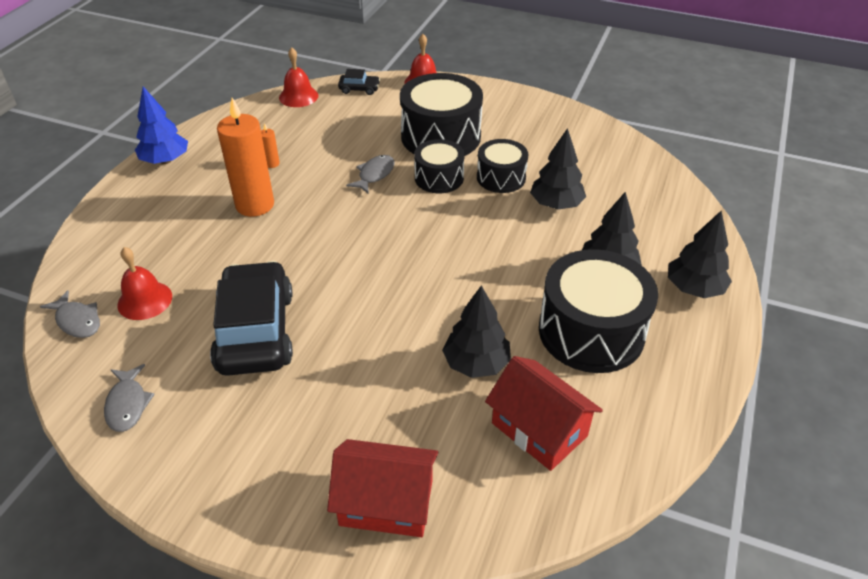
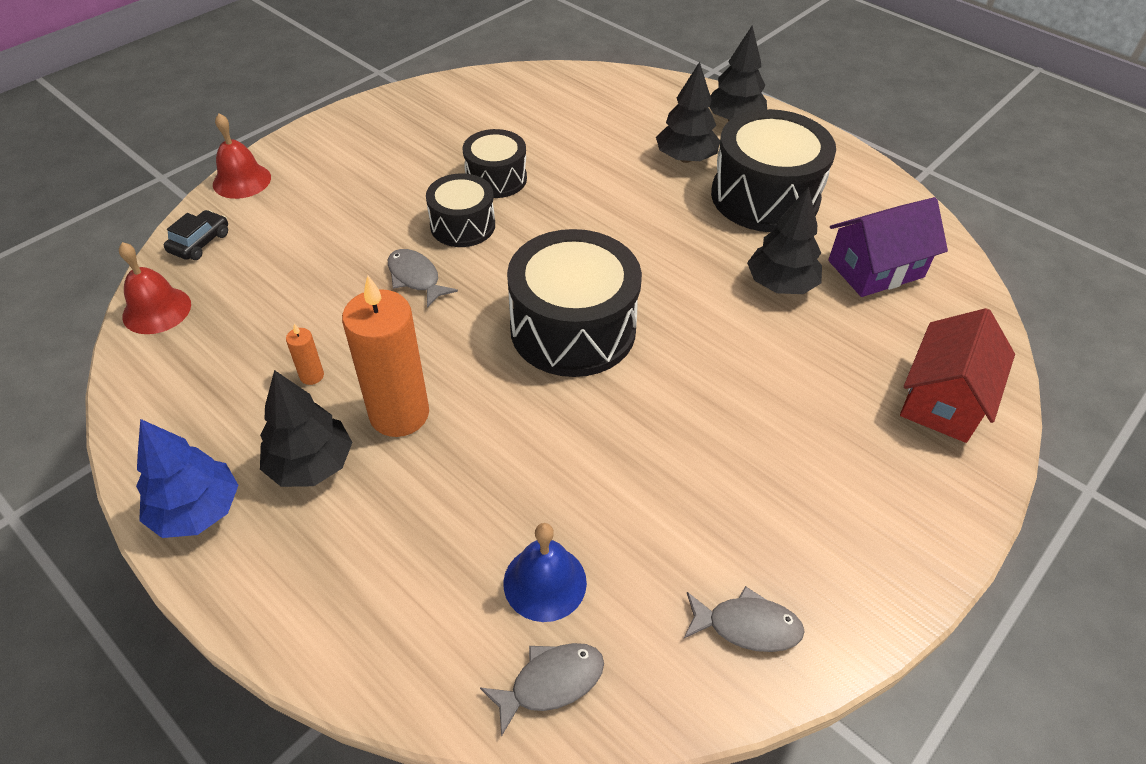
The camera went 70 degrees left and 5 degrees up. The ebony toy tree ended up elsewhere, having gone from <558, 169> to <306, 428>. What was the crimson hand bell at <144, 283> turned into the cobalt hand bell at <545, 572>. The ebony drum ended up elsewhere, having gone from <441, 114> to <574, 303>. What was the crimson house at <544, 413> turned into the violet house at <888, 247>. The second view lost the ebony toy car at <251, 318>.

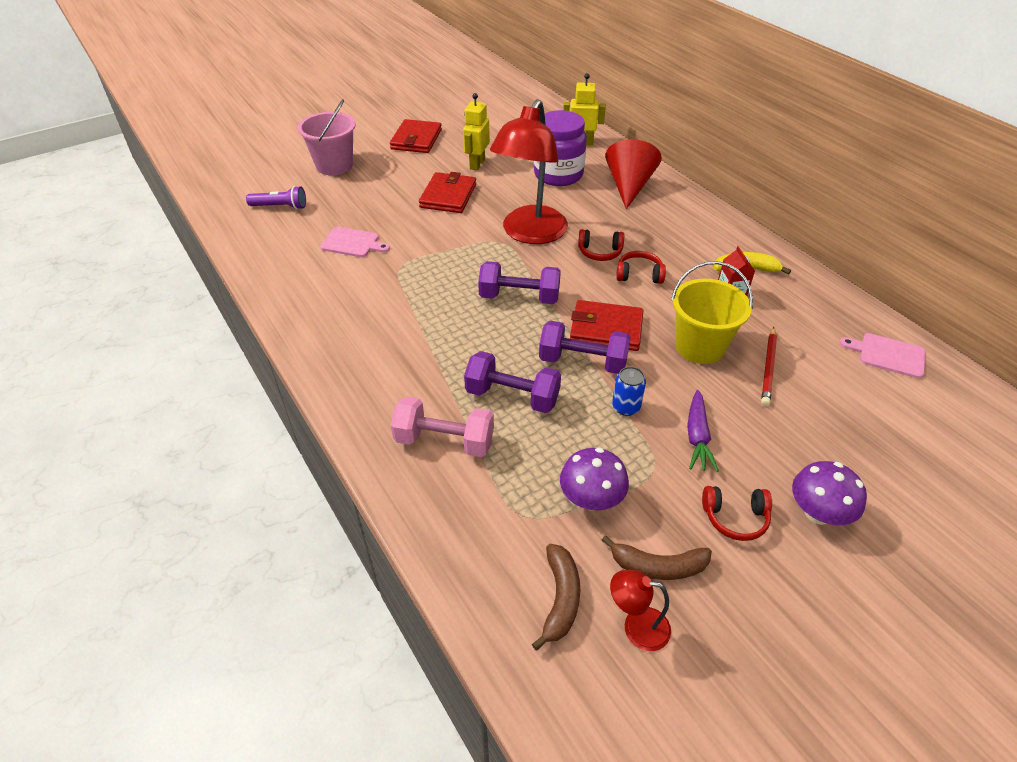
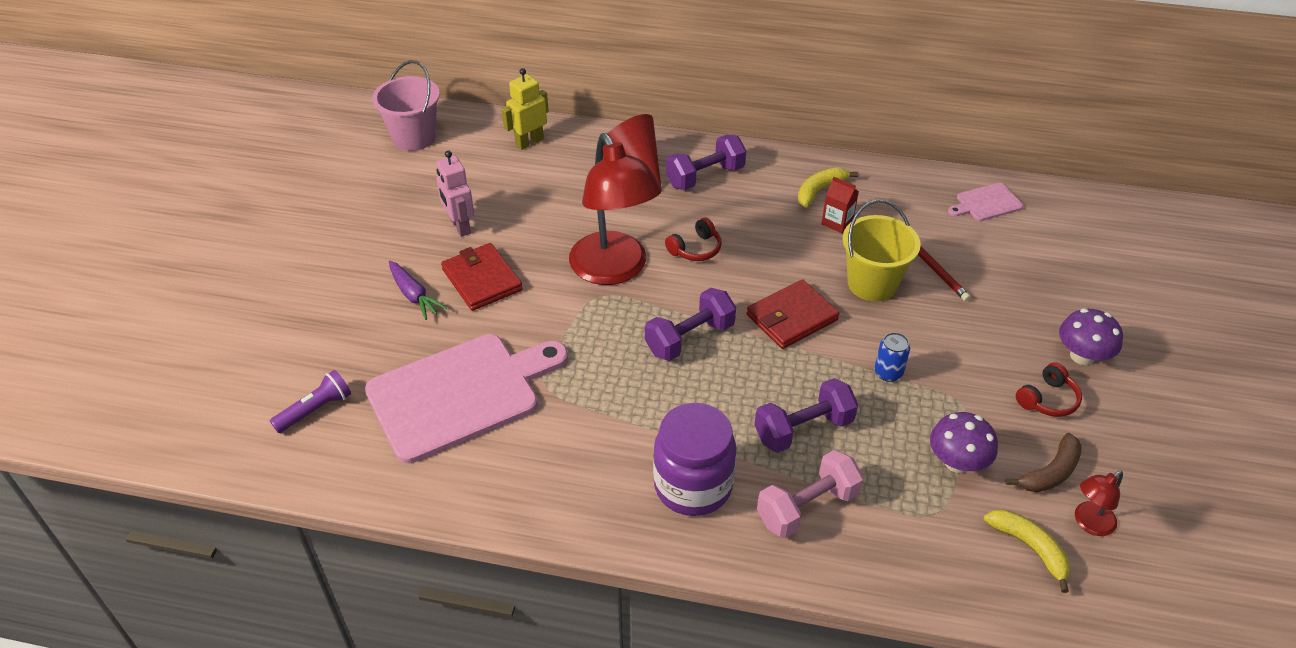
The camera went 45 degrees left and 0 degrees up. The size of the pink chopping board at <355, 242> changed by a factor of 2.27. The pink pail ended up elsewhere, having gone from <327, 137> to <406, 105>. The violet toy carrot ended up elsewhere, having gone from <703, 431> to <418, 290>. What was the bright yellow robot figure at <476, 131> turned into the pink robot figure at <455, 194>. The violet preserve jar ended up elsewhere, having gone from <560, 148> to <694, 459>. The violet dumbbell ended up elsewhere, having gone from <585, 347> to <706, 162>. What was the russet banana fruit at <556, 597> turned into the bright yellow banana fruit at <1027, 551>. The second view lost the crimson card wallet at <416, 136>. The second view lost the crimson headphones at <641, 267>.

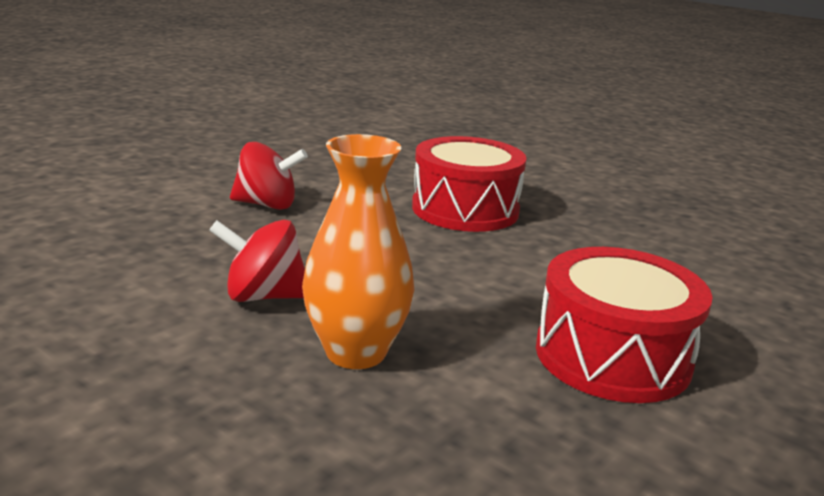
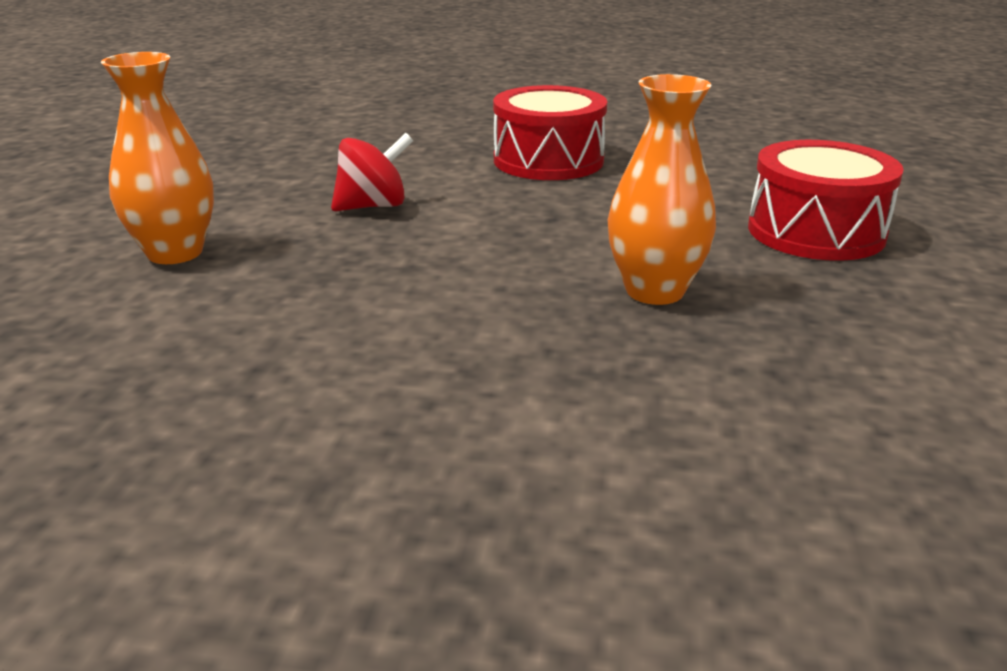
The camera went 30 degrees left and 5 degrees up. The second view gained the orange tall vase at <157, 158>. The second view lost the crimson whirligig at <257, 261>.

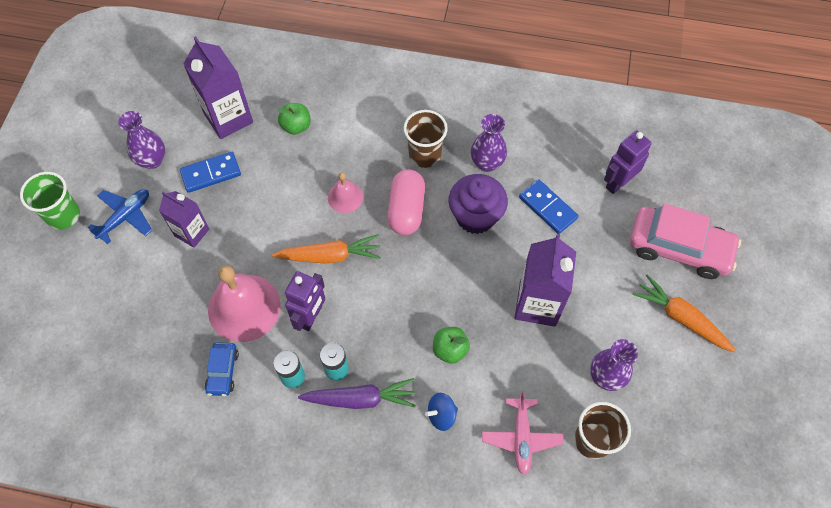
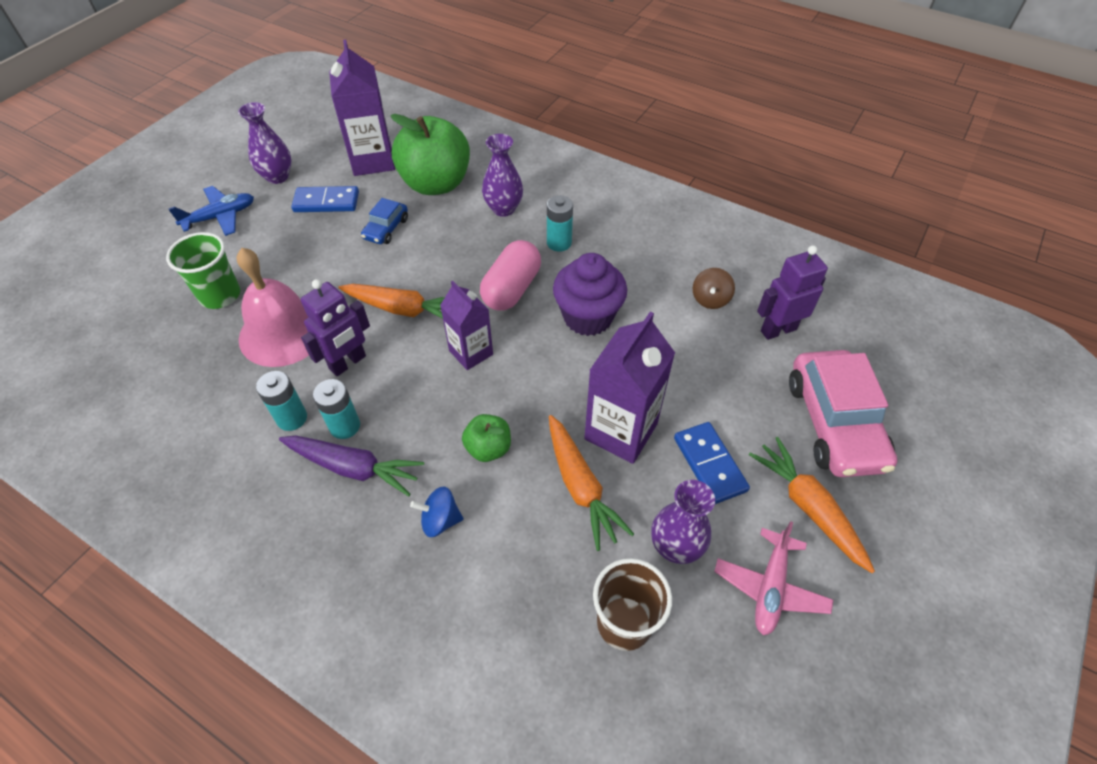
The camera went 20 degrees right and 10 degrees down. The leaf-green tumbler ended up elsewhere, having gone from <50, 201> to <203, 270>. The cobalt toy car ended up elsewhere, having gone from <222, 369> to <384, 221>. The size of the leaf-green toy apple at <294, 119> changed by a factor of 2.08. The violet juice carton ended up elsewhere, having gone from <184, 219> to <466, 325>. The violet tall vase ended up elsewhere, having gone from <489, 143> to <502, 175>. Where the russet tumbler stood at <426, 139>, the teal battery came to stand at <560, 223>. The second view gained the orange toy carrot at <591, 483>. The cobalt domino ended up elsewhere, having gone from <549, 206> to <712, 463>. The second view gained the russet whirligig at <714, 288>. The pink aeroplane ended up elsewhere, having gone from <523, 433> to <773, 578>. The pink toy car at <685, 241> ended up facing another way, 45 degrees clockwise from before. The second view lost the pink hand bell at <345, 192>.

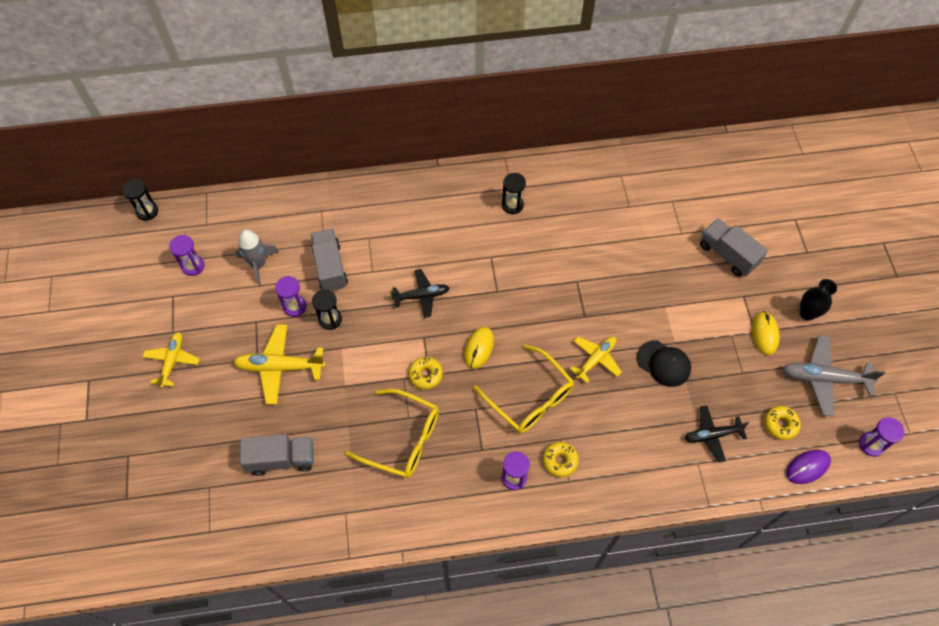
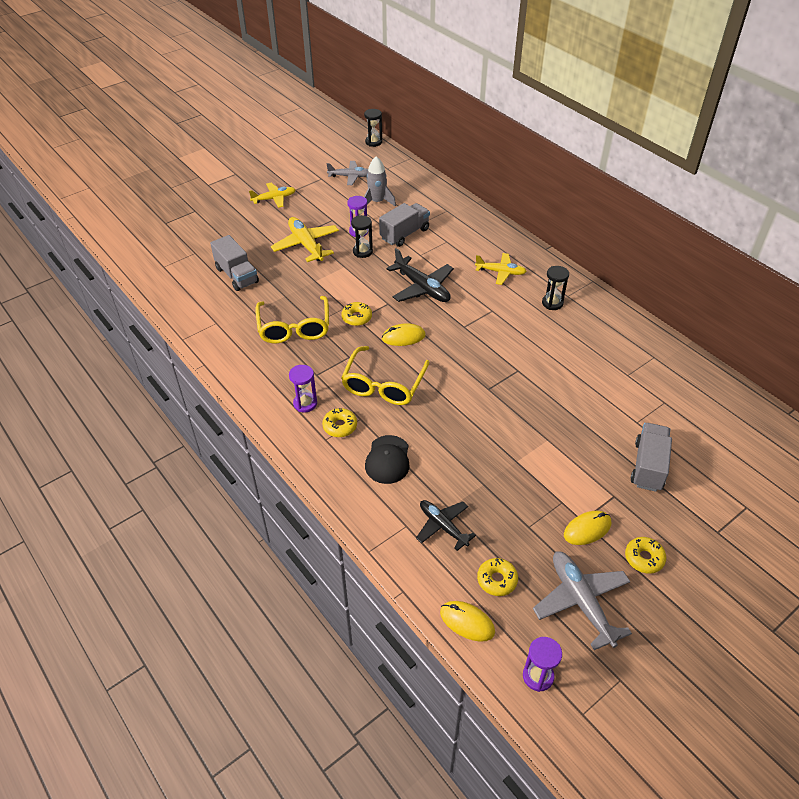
The camera went 60 degrees right and 15 degrees down. Where the violet sand timer stood at <186, 255>, the gray aeroplane came to stand at <347, 173>. The ebony baseball cap ended up elsewhere, having gone from <664, 363> to <387, 459>. The size of the ebony aeroplane at <420, 293> changed by a factor of 1.50. What was the violet computer mouse at <808, 467> turned into the bright yellow computer mouse at <467, 621>. The bright yellow aeroplane ended up elsewhere, having gone from <596, 360> to <501, 269>. Where the ebony tall vase stood at <818, 300>, the bright yellow donut came to stand at <645, 555>.

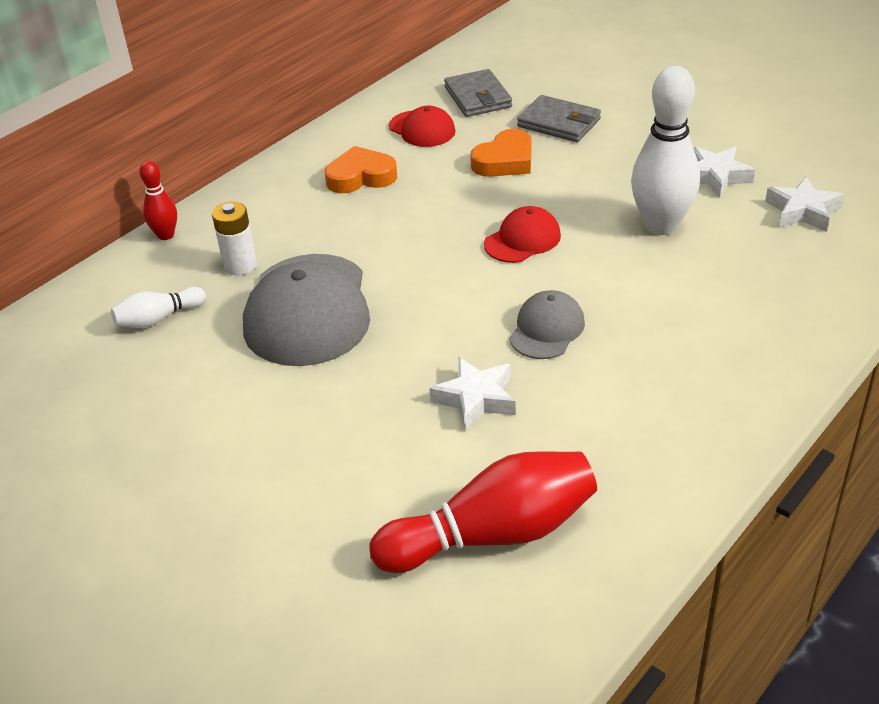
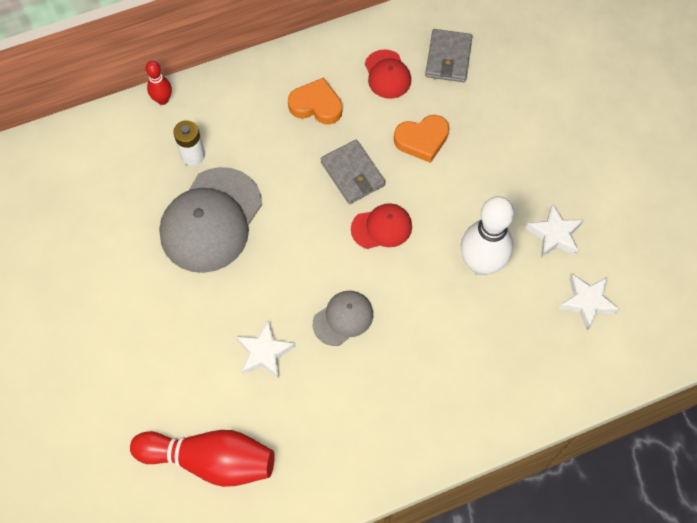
The camera went 25 degrees right and 25 degrees up. The gray card wallet ended up elsewhere, having gone from <559, 118> to <353, 172>. The second view lost the snow-white skittle at <158, 307>.

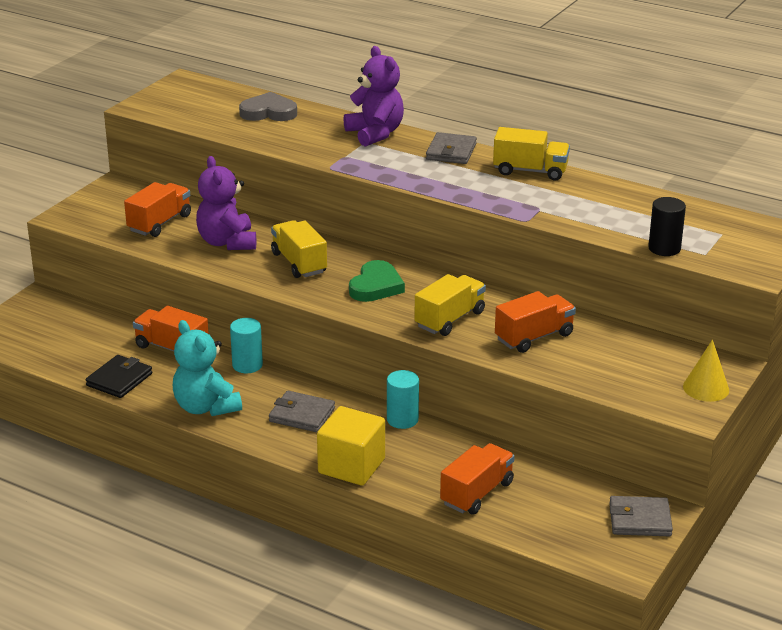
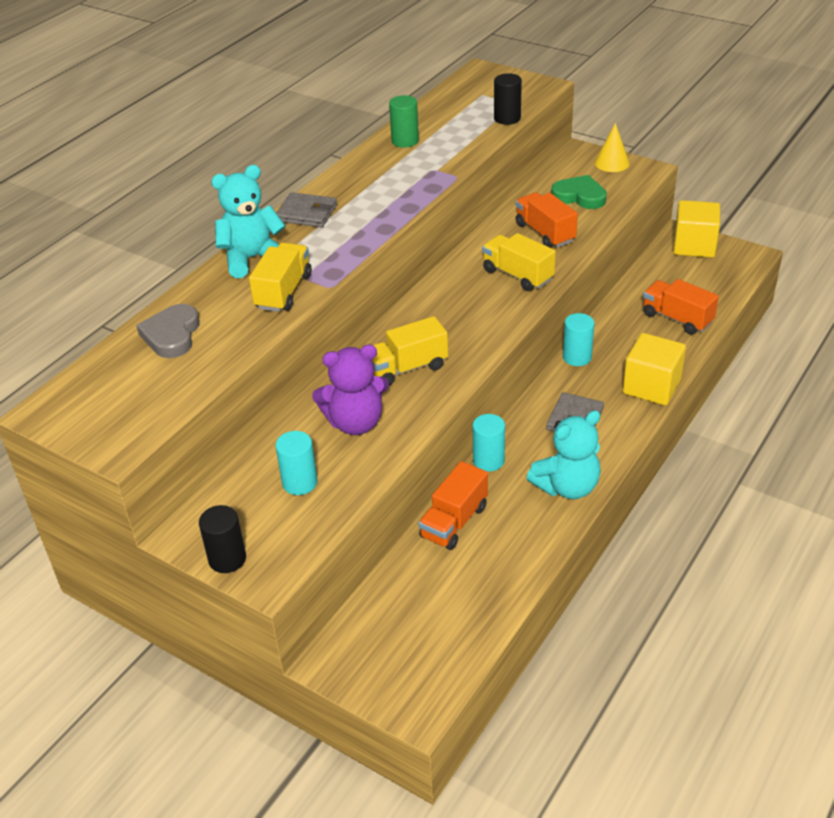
The camera went 85 degrees left and 10 degrees up. The second view gained the ebony cylinder at <222, 539>. What was the violet stuffed bear at <373, 96> turned into the teal stuffed bear at <248, 221>. The bright yellow toy truck ended up elsewhere, having gone from <531, 154> to <280, 277>. Where the orange toy truck stood at <157, 209>, the teal cylinder came to stand at <296, 463>. The second view gained the leaf-green cylinder at <404, 121>. The leaf-green love heart ended up elsewhere, having gone from <377, 281> to <579, 192>. Where the gray card wallet stood at <641, 516>, the bright yellow cube came to stand at <696, 229>. The second view lost the ebony card wallet at <119, 376>.

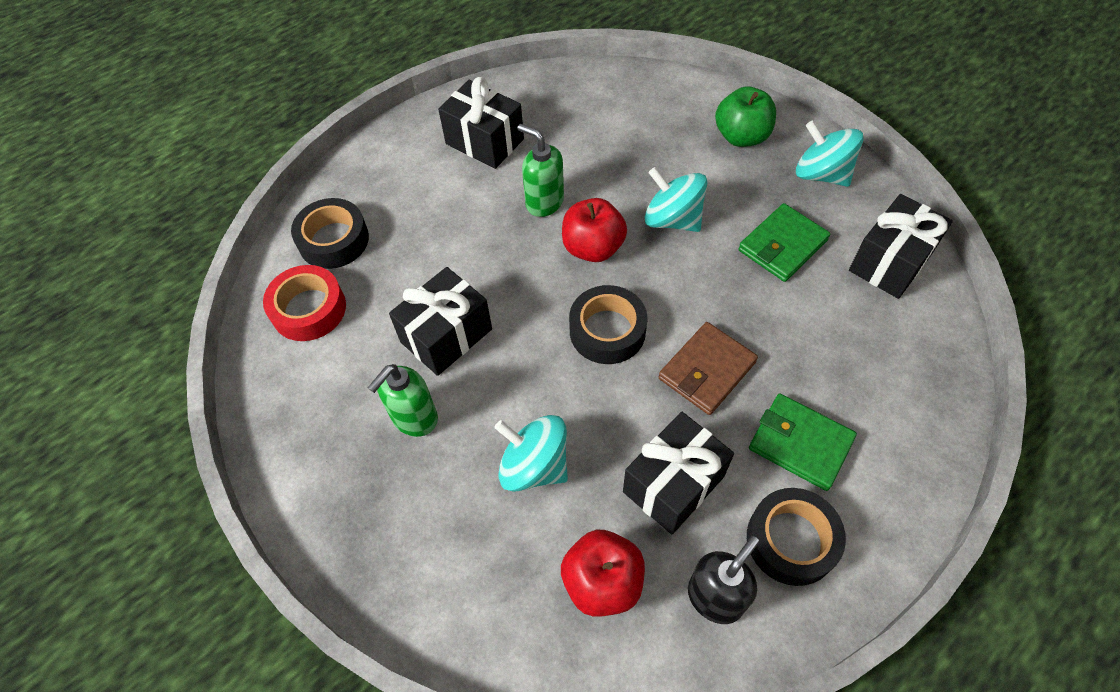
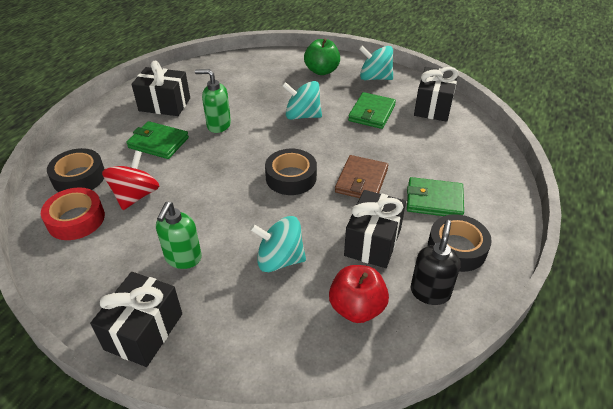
The camera went 25 degrees left and 15 degrees down. The ebony present ended up elsewhere, having gone from <440, 321> to <136, 319>. The second view gained the crimson whirligig at <130, 180>. The second view gained the leaf-green card wallet at <157, 140>. The second view lost the crimson toy apple at <594, 230>.

